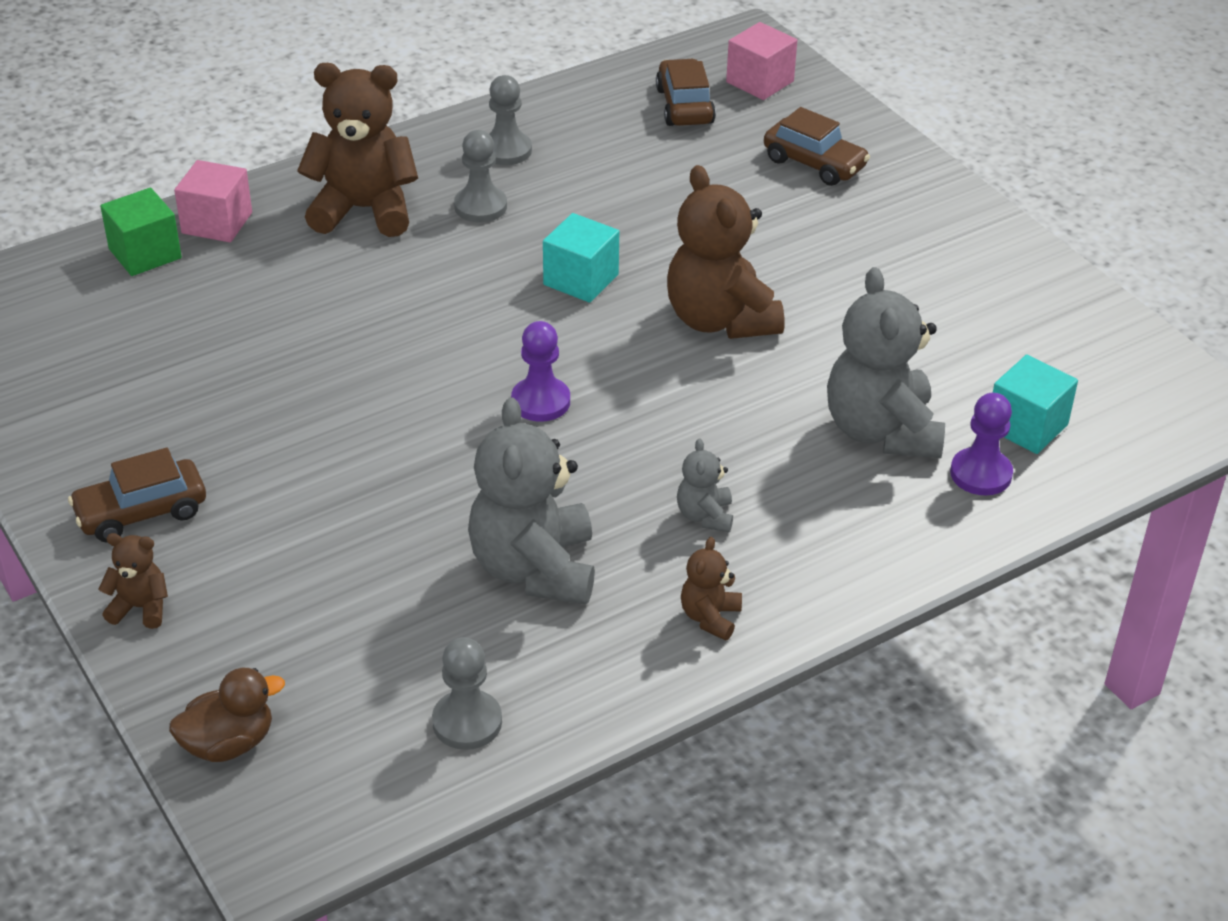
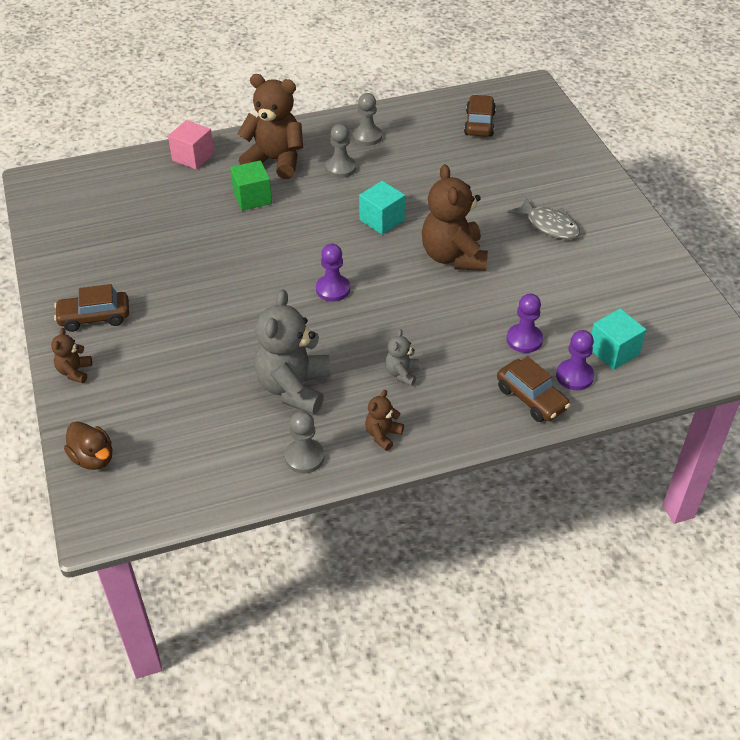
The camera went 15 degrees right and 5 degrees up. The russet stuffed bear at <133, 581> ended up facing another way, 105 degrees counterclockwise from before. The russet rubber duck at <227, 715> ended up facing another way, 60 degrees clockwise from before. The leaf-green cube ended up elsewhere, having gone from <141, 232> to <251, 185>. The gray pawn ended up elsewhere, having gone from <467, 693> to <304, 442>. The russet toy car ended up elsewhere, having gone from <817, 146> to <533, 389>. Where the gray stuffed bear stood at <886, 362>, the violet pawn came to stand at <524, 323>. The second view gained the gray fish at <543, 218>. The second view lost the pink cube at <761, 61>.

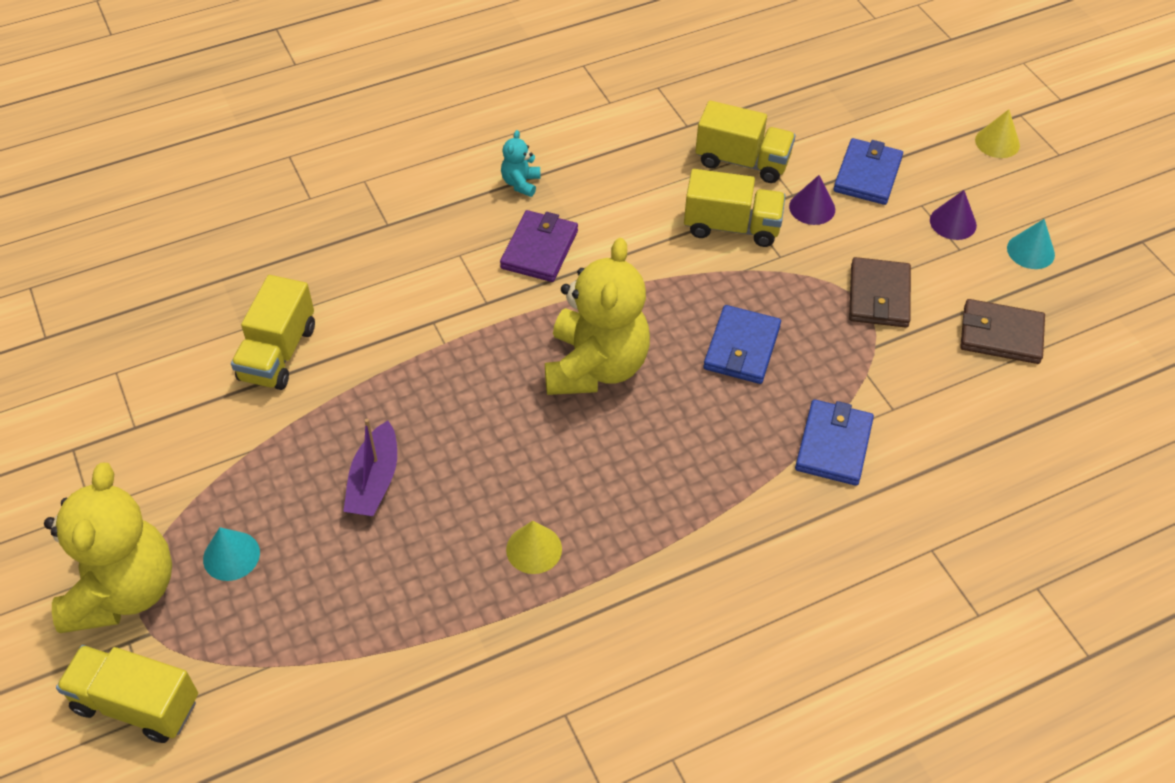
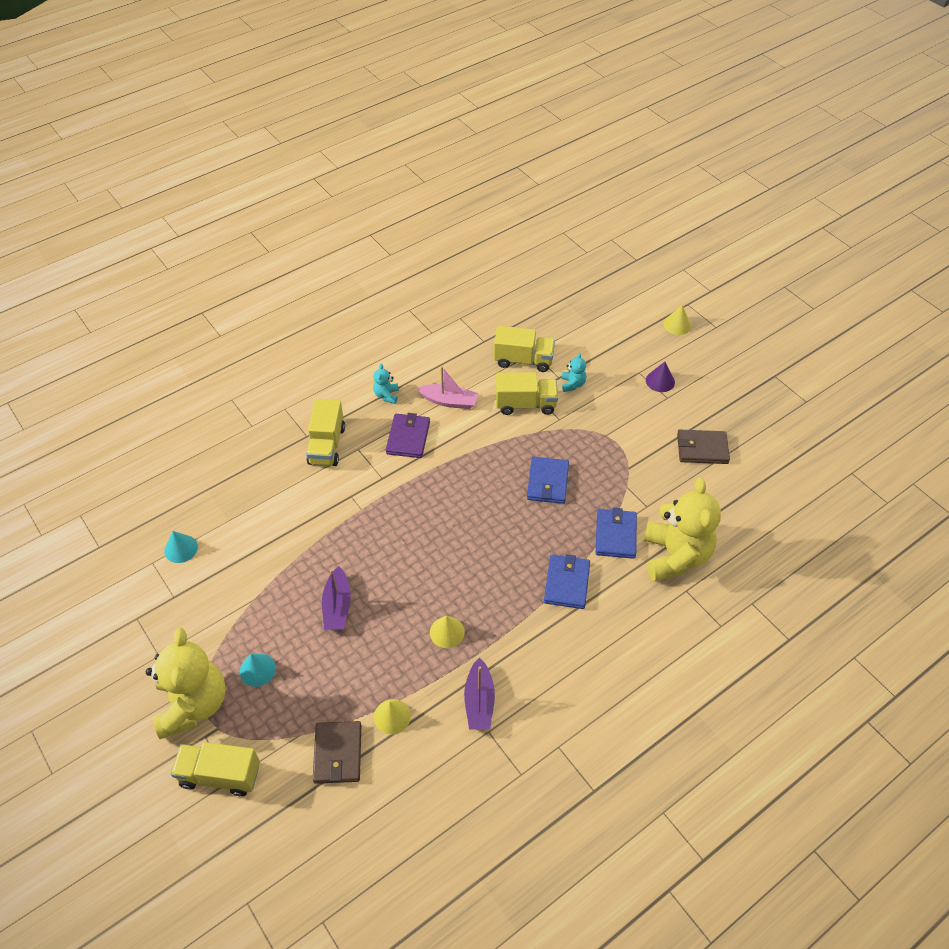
The camera went 10 degrees left and 0 degrees up. The teal cone ended up elsewhere, having gone from <1031, 244> to <181, 547>. The bright yellow toy truck ended up elsewhere, having gone from <273, 332> to <325, 432>. The russet card wallet ended up elsewhere, having gone from <880, 292> to <337, 752>. The second view gained the bright yellow cone at <392, 717>. The second view gained the pink toy boat at <447, 387>. The second view gained the violet toy boat at <479, 693>. The cobalt card wallet ended up elsewhere, having gone from <868, 171> to <567, 581>. Where the violet cone stood at <812, 200>, the teal stuffed bear came to stand at <573, 372>. The bright yellow stuffed bear ended up elsewhere, having gone from <597, 316> to <682, 529>.

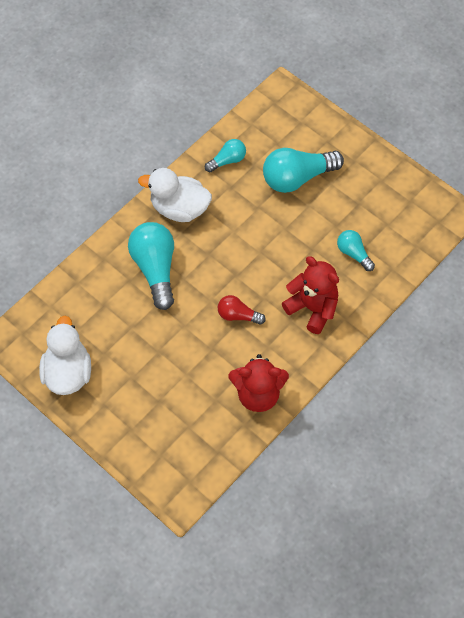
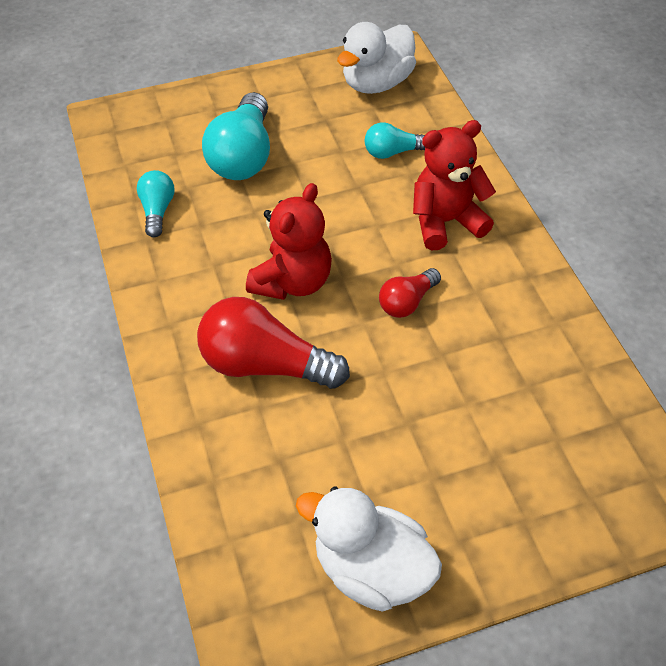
The camera went 60 degrees left and 10 degrees down. What was the teal lightbulb at <151, 266> turned into the crimson lightbulb at <273, 343>. The crimson stuffed bear ended up elsewhere, having gone from <258, 383> to <289, 241>. The snow-white rubber duck ended up elsewhere, having gone from <175, 195> to <376, 58>.

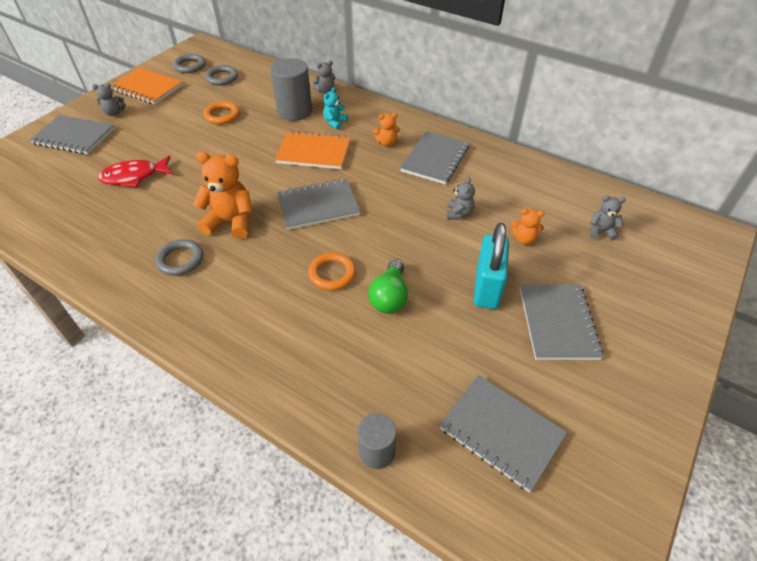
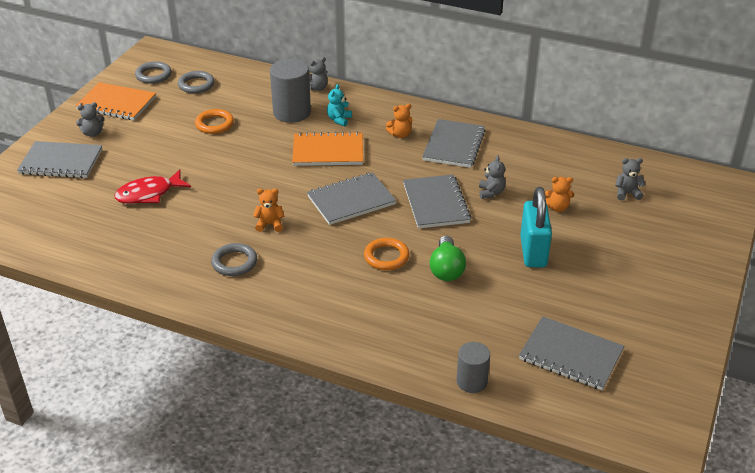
The camera went 10 degrees left and 10 degrees down. The size of the orange stuffed bear at <222, 195> changed by a factor of 0.53. The gray exercise book ended up elsewhere, having gone from <561, 322> to <437, 202>.

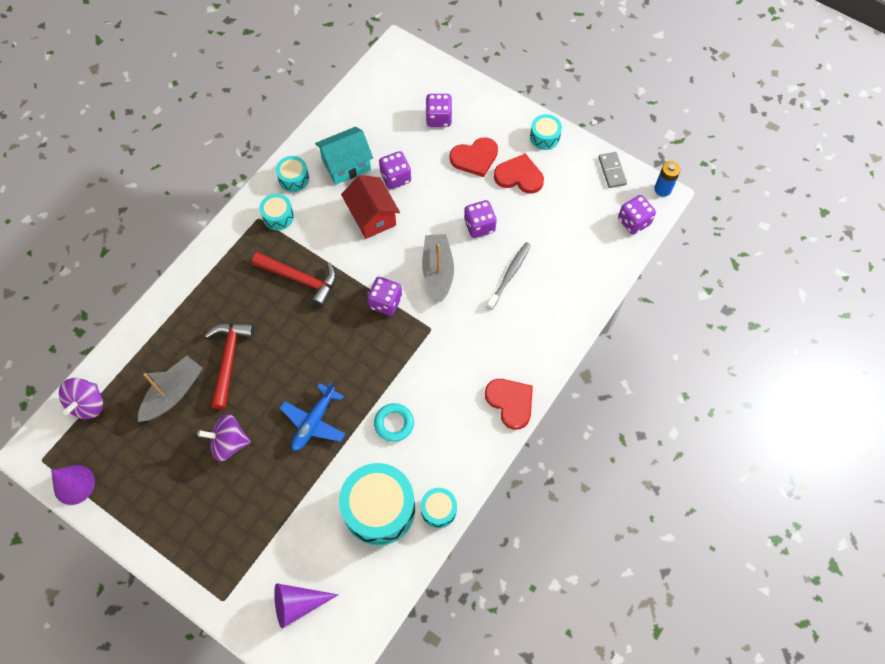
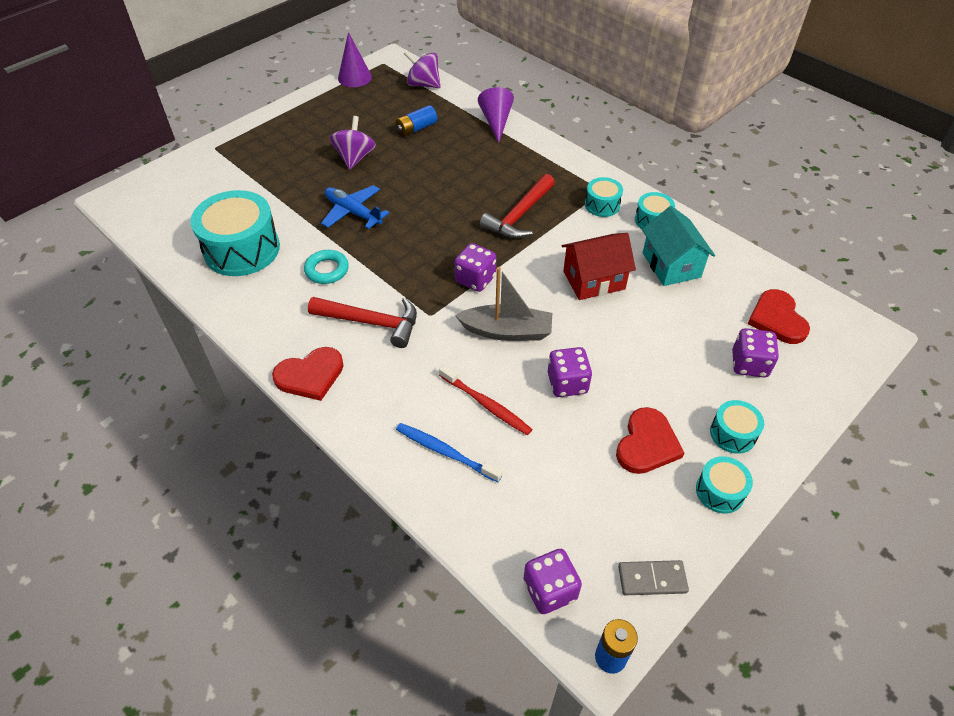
The camera went 100 degrees right and 15 degrees down. The crimson hammer ended up elsewhere, having gone from <229, 366> to <362, 322>. Where the gray toy boat stood at <170, 389>, the cobalt battery came to stand at <416, 121>. The second view gained the cobalt tooth brush at <449, 452>. What was the gray tooth brush at <509, 276> turned into the crimson tooth brush at <485, 400>. The violet cone ended up elsewhere, having gone from <306, 605> to <496, 115>. The teal drum ended up elsewhere, having gone from <439, 508> to <737, 427>. The crimson love heart ended up elsewhere, having gone from <474, 157> to <778, 316>. The second view lost the violet game die at <395, 170>.

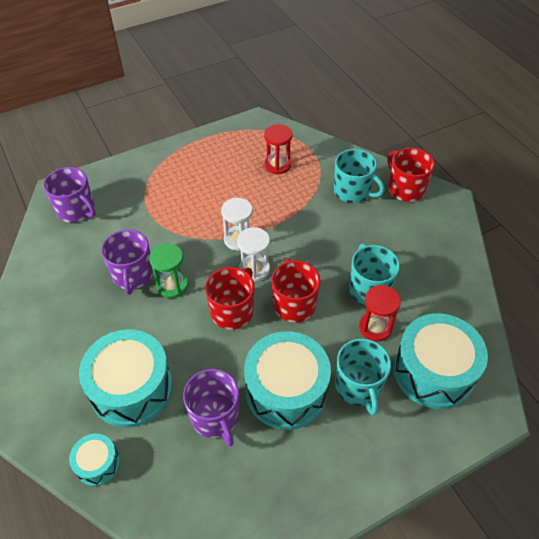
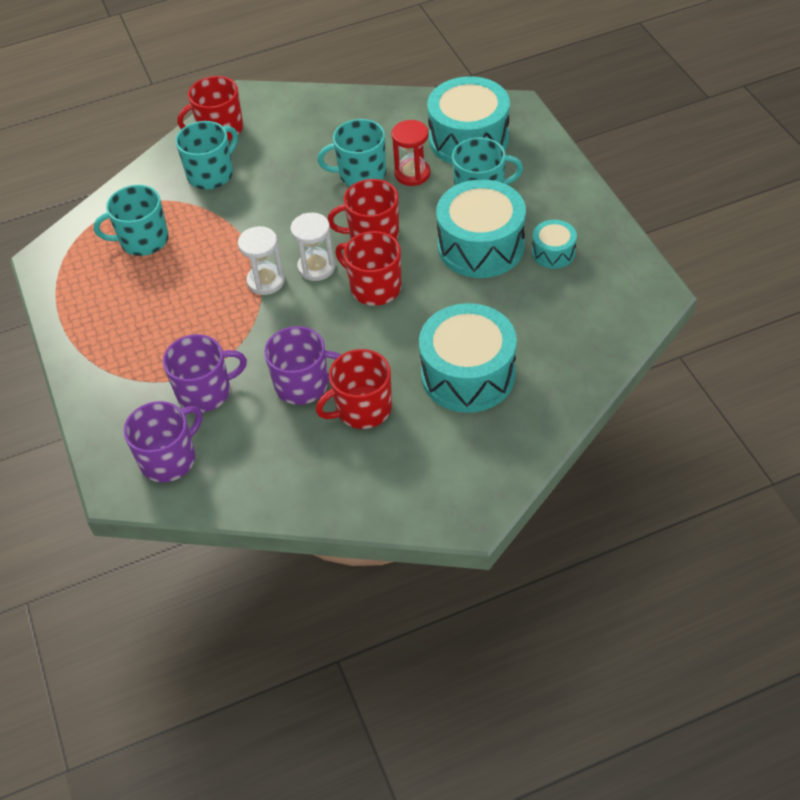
The camera went 80 degrees left and 0 degrees up. Where the crimson sand timer stood at <278, 149>, the teal coffee mug came to stand at <131, 220>. The violet coffee mug ended up elsewhere, having gone from <211, 407> to <205, 373>. The second view gained the crimson coffee mug at <354, 389>. The teal drum ended up elsewhere, having gone from <94, 460> to <554, 244>. The second view lost the leaf-green sand timer at <168, 270>.

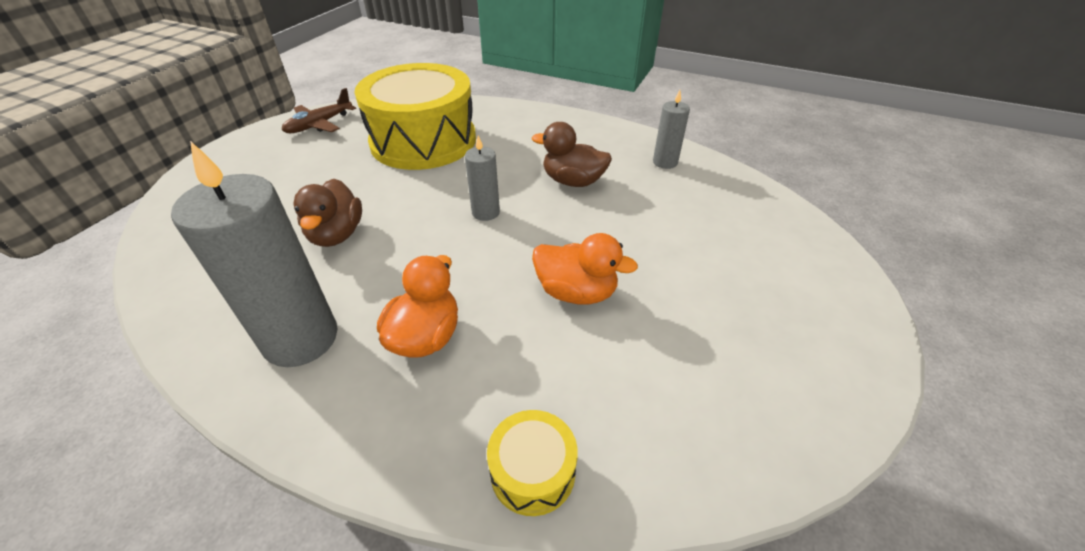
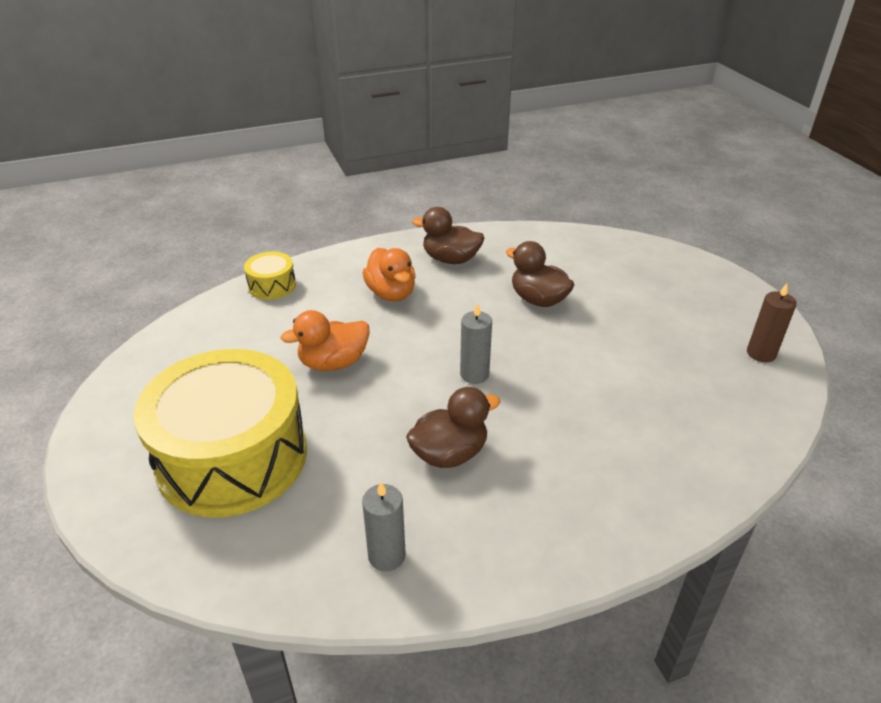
The camera went 135 degrees right and 5 degrees down. The bright yellow drum ended up elsewhere, having gone from <415, 116> to <220, 433>. Where the gray pillar candle stood at <254, 254>, the russet rubber duck came to stand at <448, 235>. Where the russet aeroplane stood at <319, 110>, the russet pillar candle came to stand at <772, 323>.

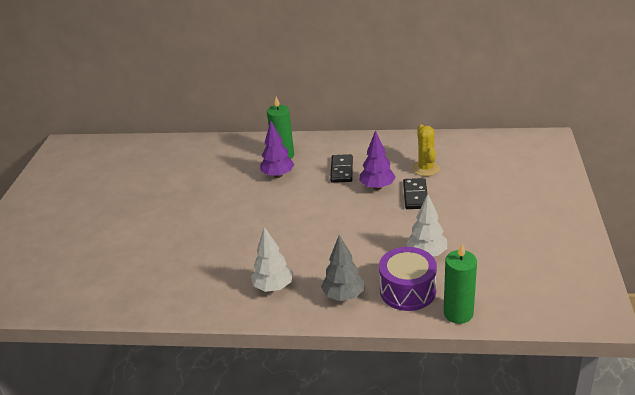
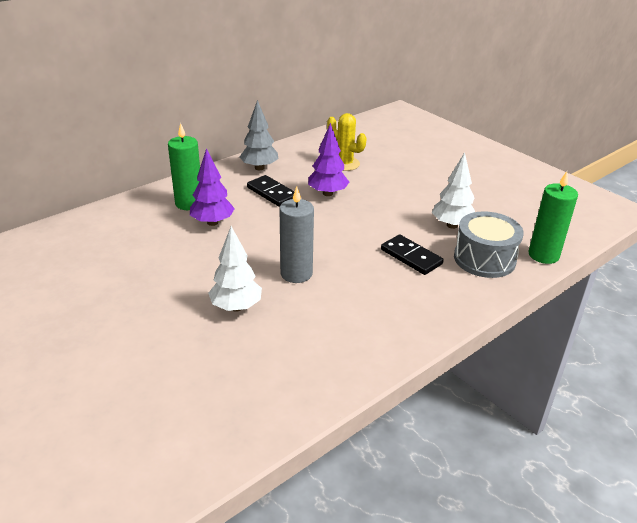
The camera went 50 degrees left and 0 degrees up. The snow-white toy tree ended up elsewhere, having gone from <272, 259> to <235, 269>. The gray toy tree ended up elsewhere, having gone from <342, 268> to <258, 135>. The second view gained the gray pillar candle at <297, 235>. The ebony domino ended up elsewhere, having gone from <415, 193> to <412, 254>. What was the violet drum at <408, 279> turned into the gray drum at <489, 244>.

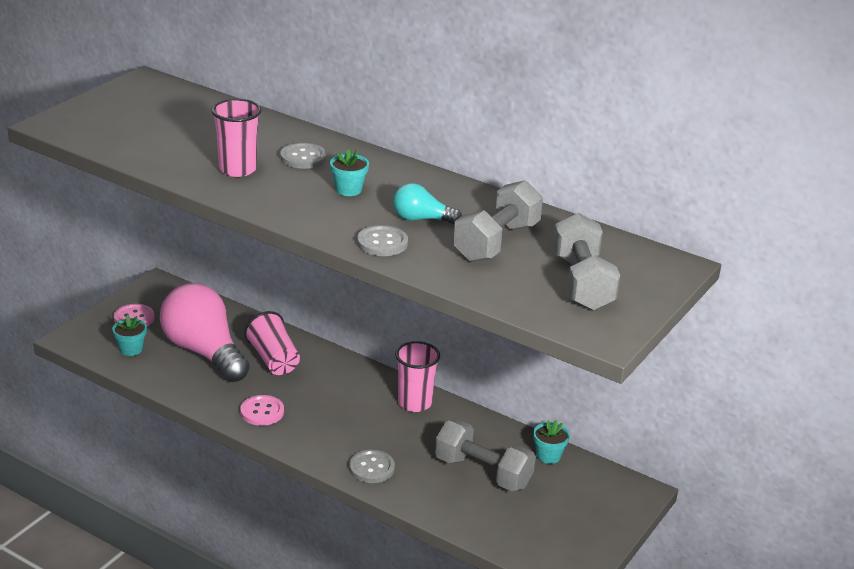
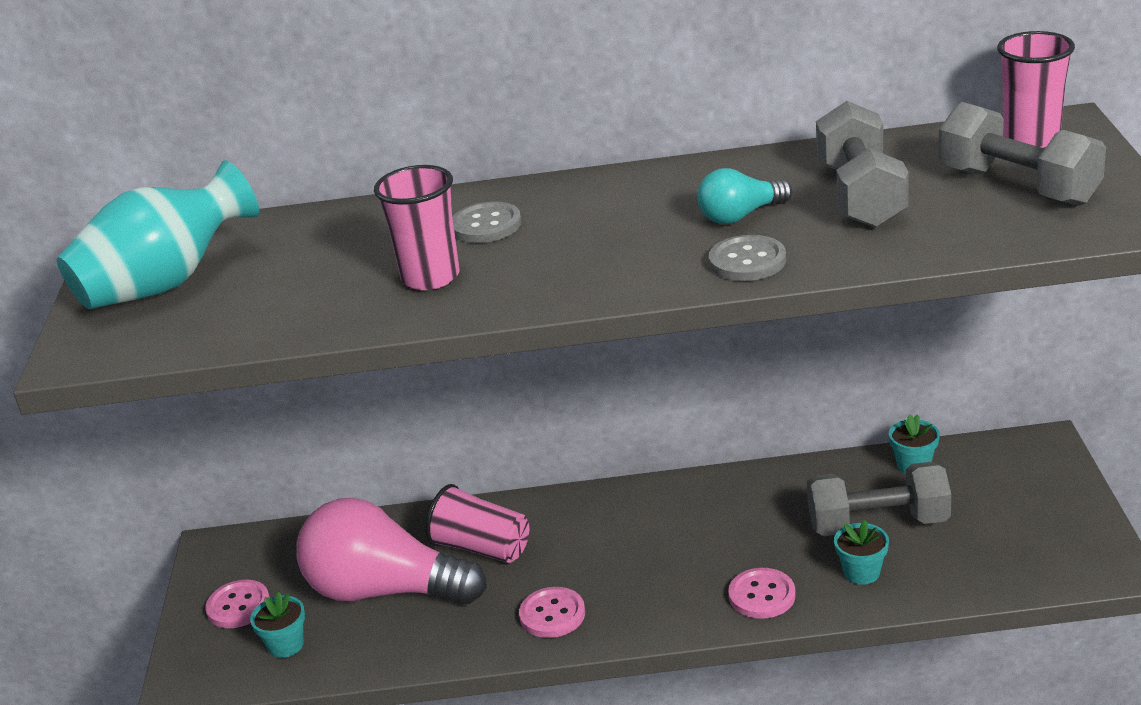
The camera went 30 degrees left and 0 degrees up. The second view gained the teal tall vase at <157, 234>. What was the gray shirt button at <372, 466> turned into the pink shirt button at <762, 593>. The teal flower pot ended up elsewhere, having gone from <349, 172> to <861, 552>. The pink tumbler ended up elsewhere, having gone from <417, 376> to <1036, 89>.

